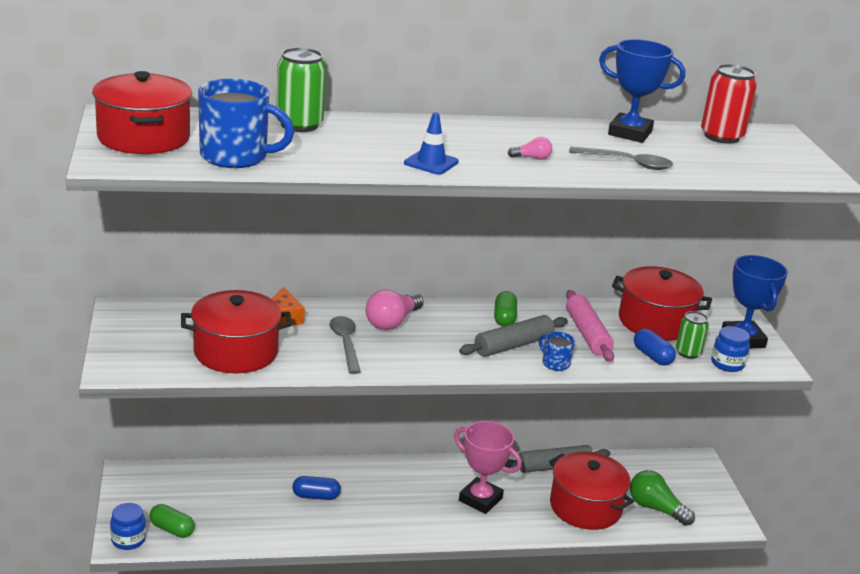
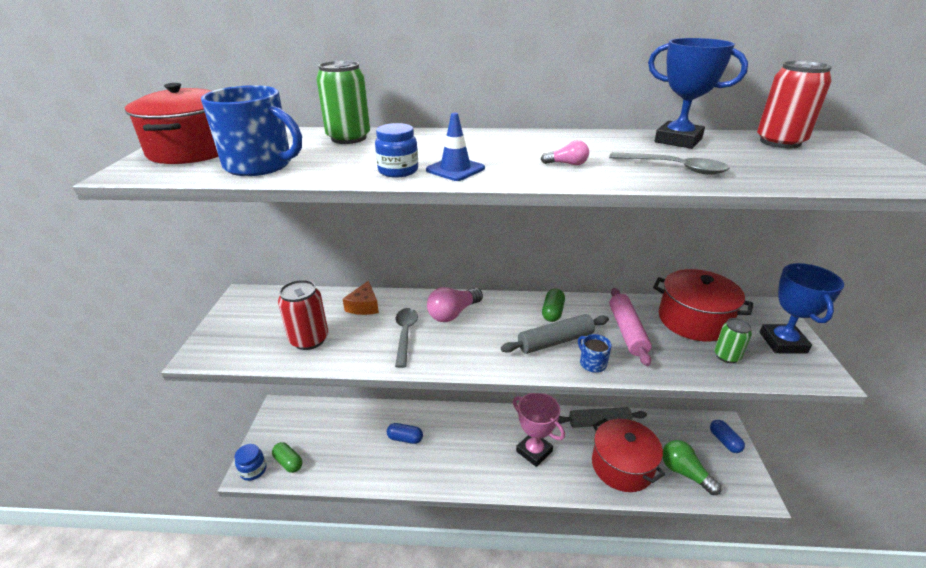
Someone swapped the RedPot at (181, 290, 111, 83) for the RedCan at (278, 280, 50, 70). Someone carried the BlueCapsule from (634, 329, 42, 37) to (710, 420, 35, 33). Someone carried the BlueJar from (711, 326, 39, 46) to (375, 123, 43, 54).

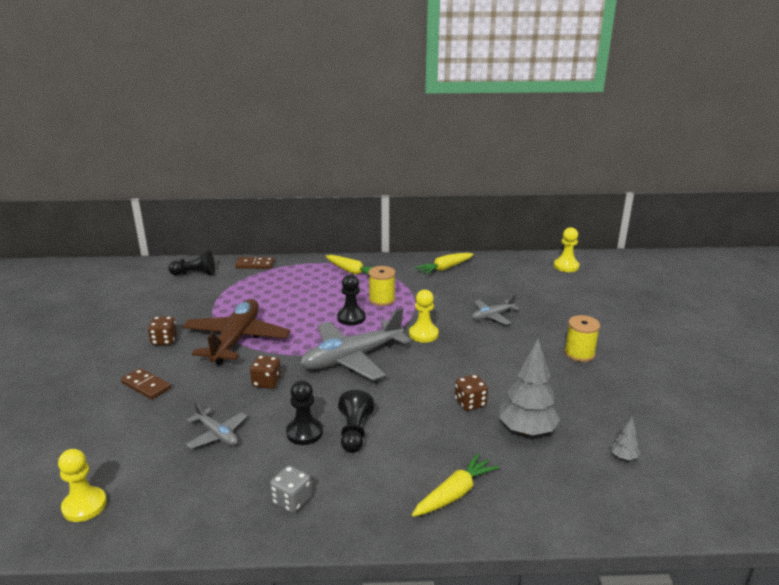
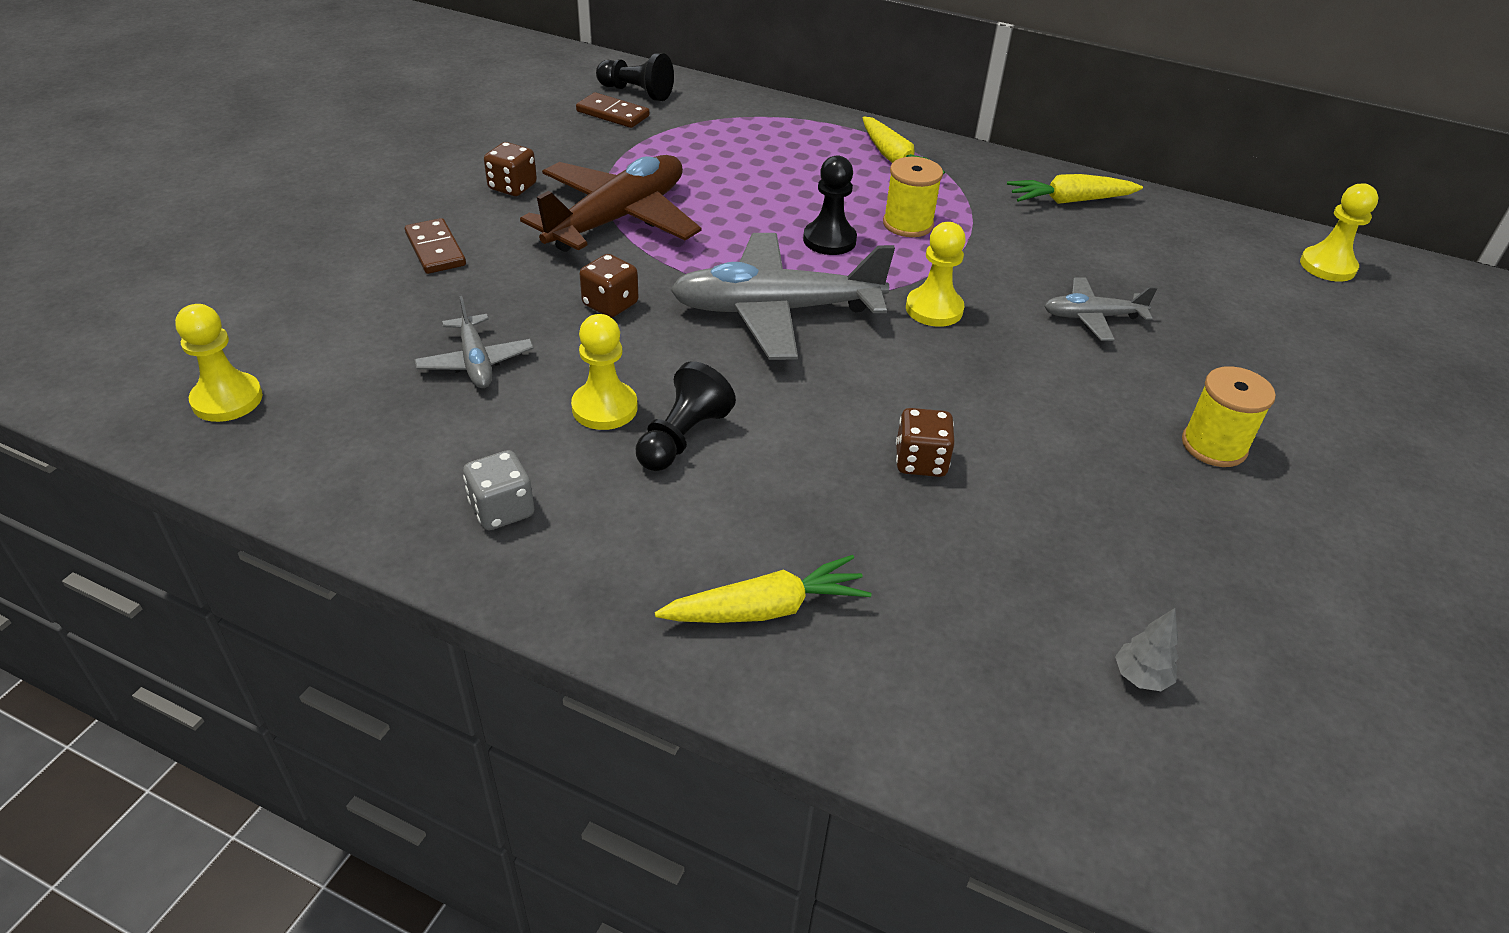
Someone carried the BrownDomino from (235, 257, 39, 12) to (576, 92, 74, 36). Someone repainted the BlackPawn at (286, 380, 37, 65), which became the YellowPawn at (571, 314, 67, 116). Someone took away the GreyTree at (499, 339, 61, 97).

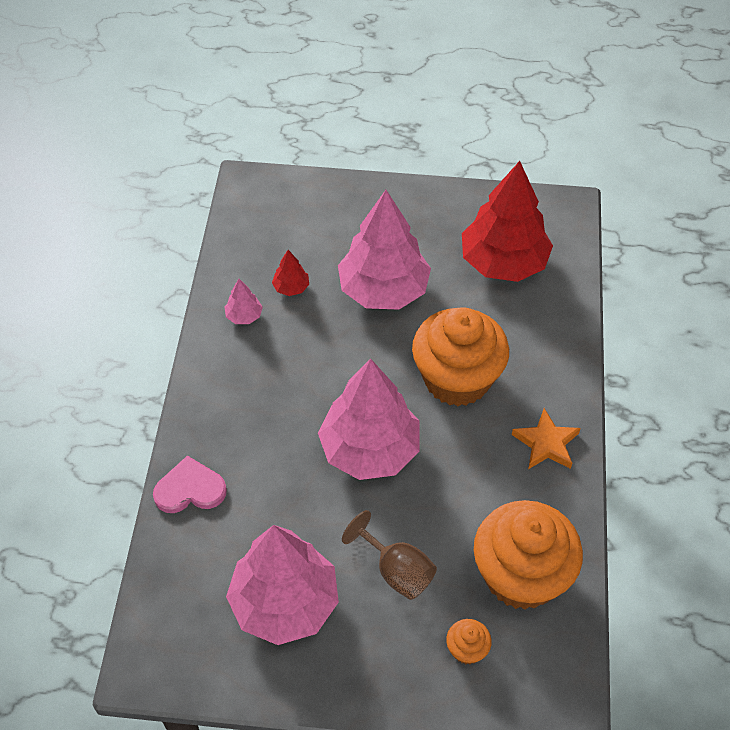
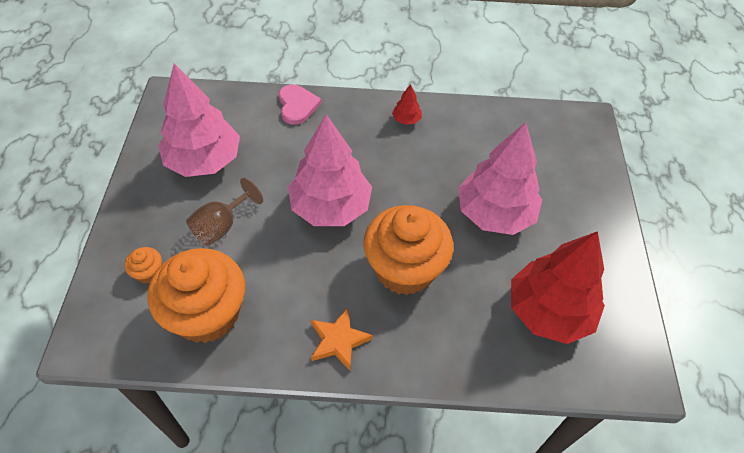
Someone took away the PinkTree at (225, 279, 38, 45). Someone carried the RedTree from (272, 250, 37, 46) to (392, 84, 30, 41).

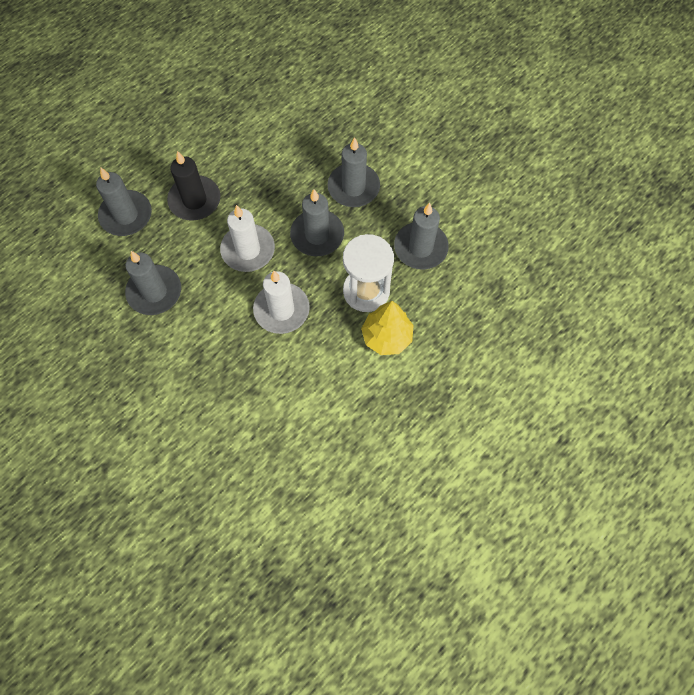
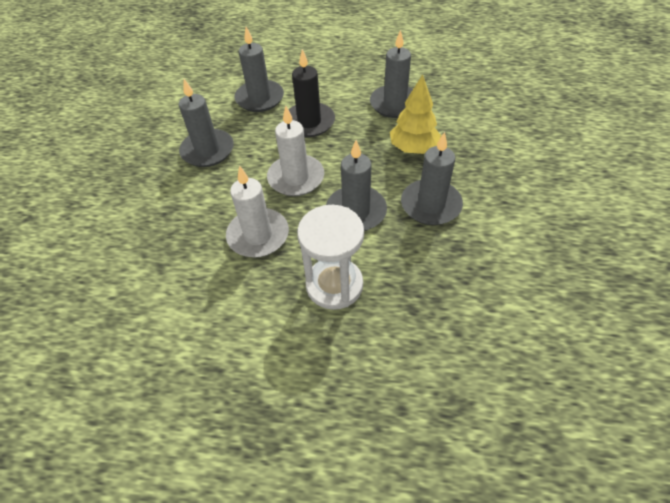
Someone carried the YellowTree from (361, 301, 53, 54) to (390, 74, 51, 80). Someone carried the GreyCandle from (394, 203, 55, 67) to (370, 30, 43, 88).

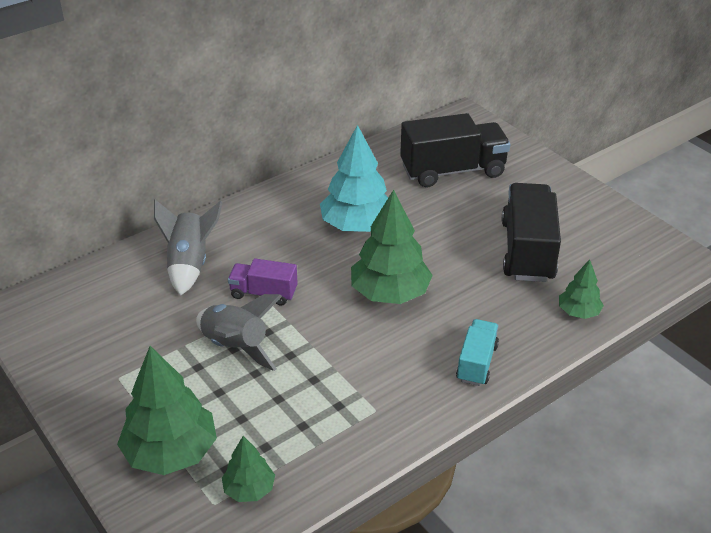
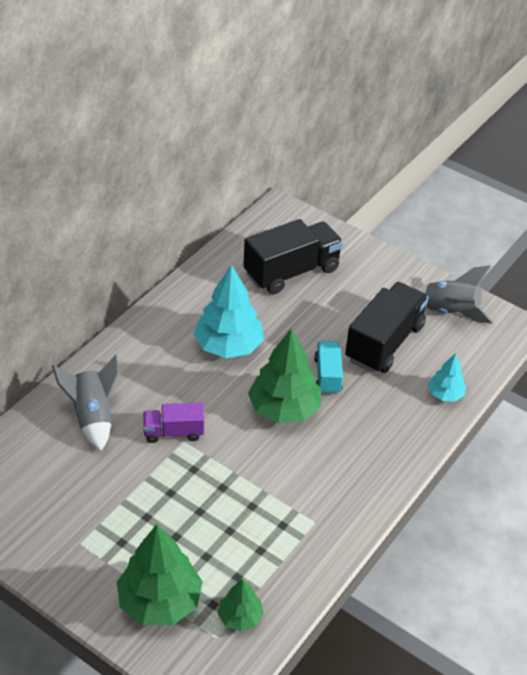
Someone carried the GreyRocket from (196, 294, 86, 77) to (416, 265, 77, 59). Someone carried the TurquoiseTruck from (456, 319, 43, 67) to (314, 341, 29, 53). Someone rotated the BlackTruck at (502, 183, 59, 99) by 45 degrees clockwise. Someone repainted the GreenTree at (559, 260, 45, 59), which became the TurquoiseTree at (428, 353, 38, 49).

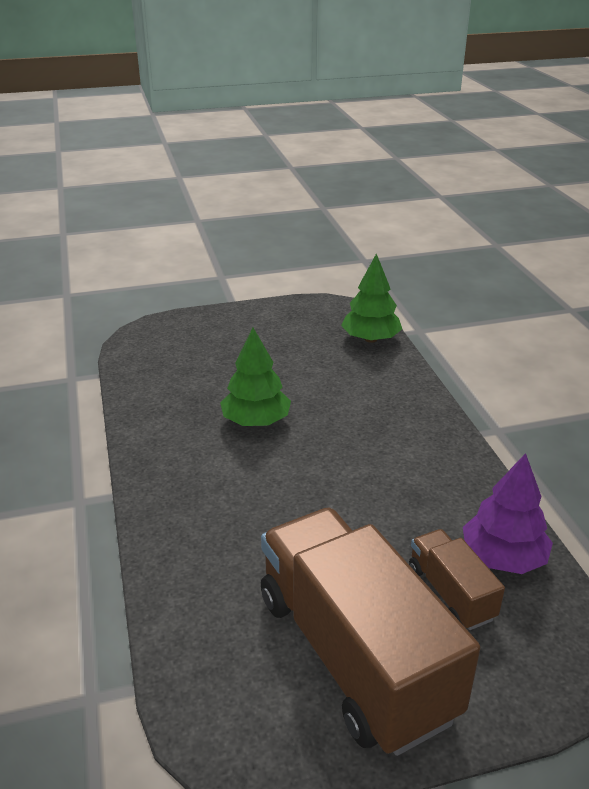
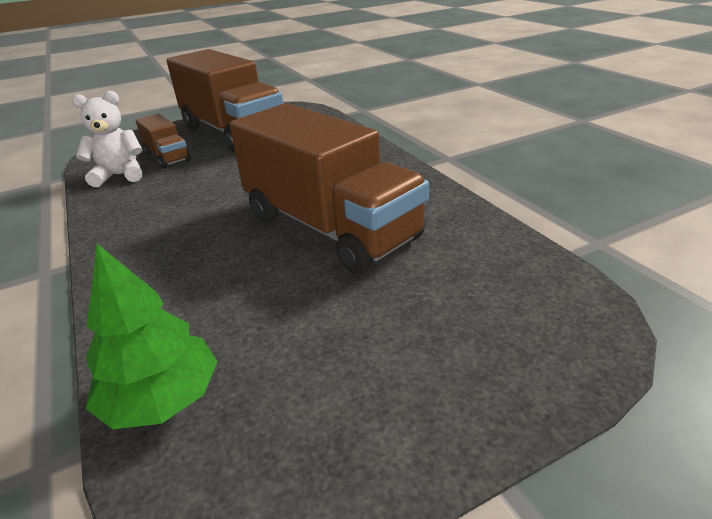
Someone swapped the GreenTree at (220, 328, 71, 98) for the BrownTruck at (230, 103, 199, 171). Someone swapped the PurpleTree at (463, 453, 90, 121) for the WhiteTeddyBear at (72, 91, 70, 96).

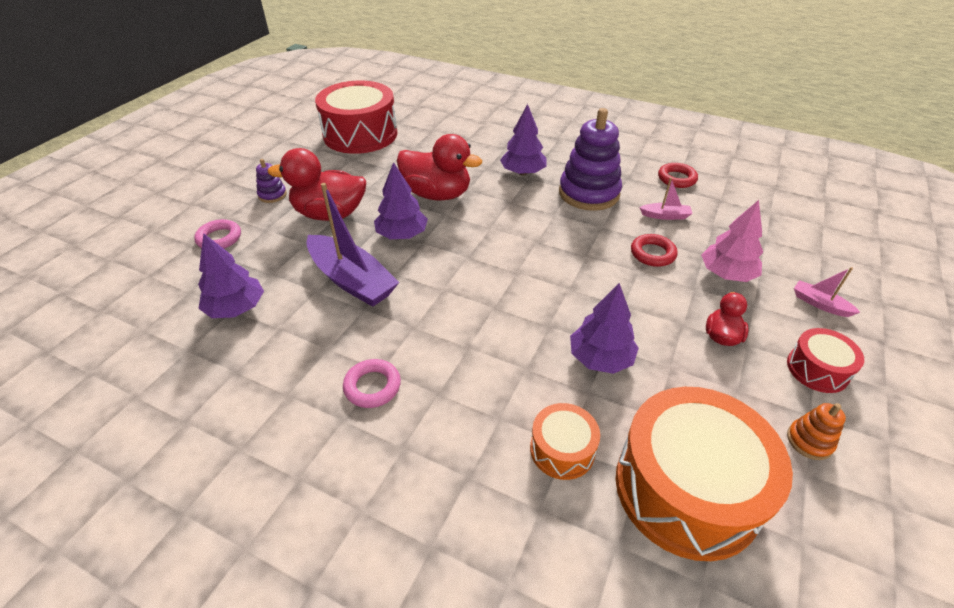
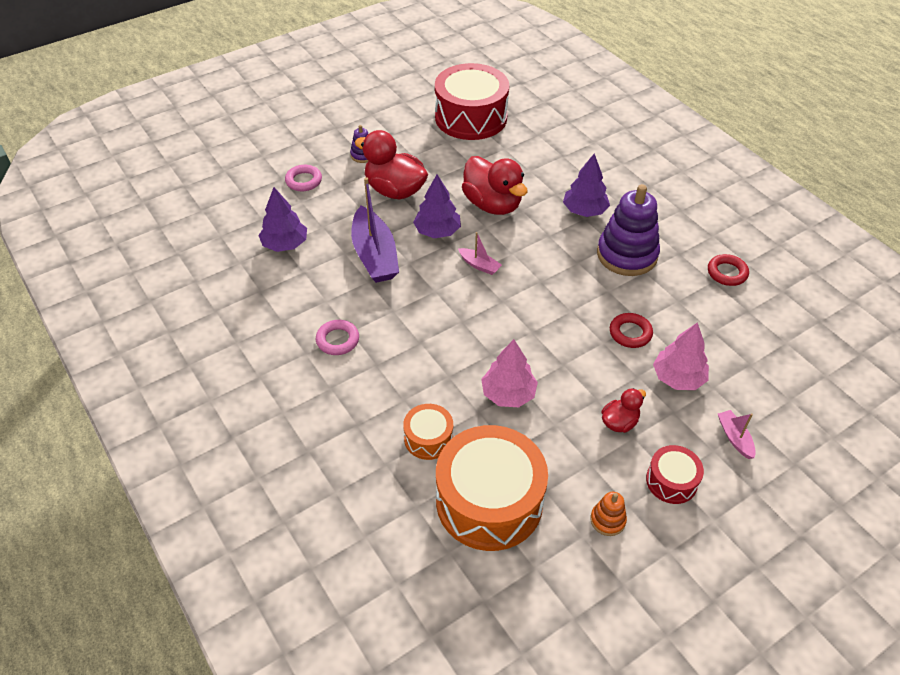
Someone repainted the PurpleTree at (570, 283, 69, 91), which became the PinkTree at (481, 339, 57, 68). Someone carried the PinkBoat from (639, 177, 54, 43) to (458, 232, 44, 43).

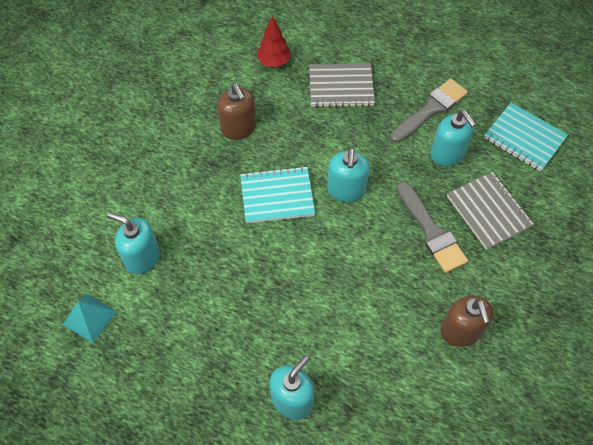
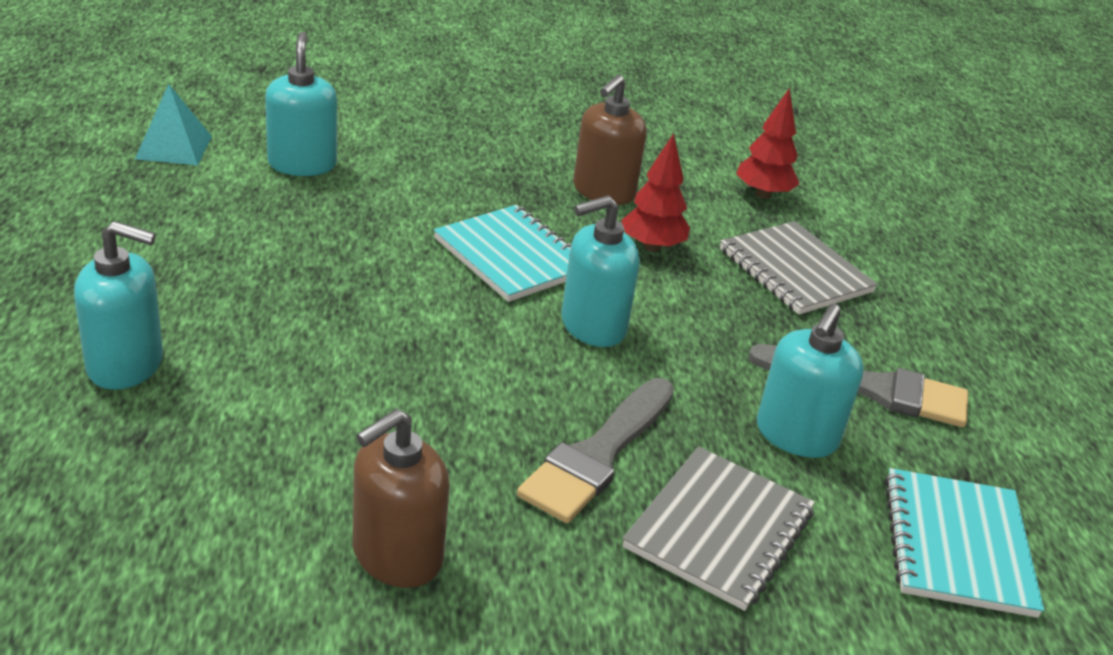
Someone put down the RedTree at (621, 133, 69, 119).

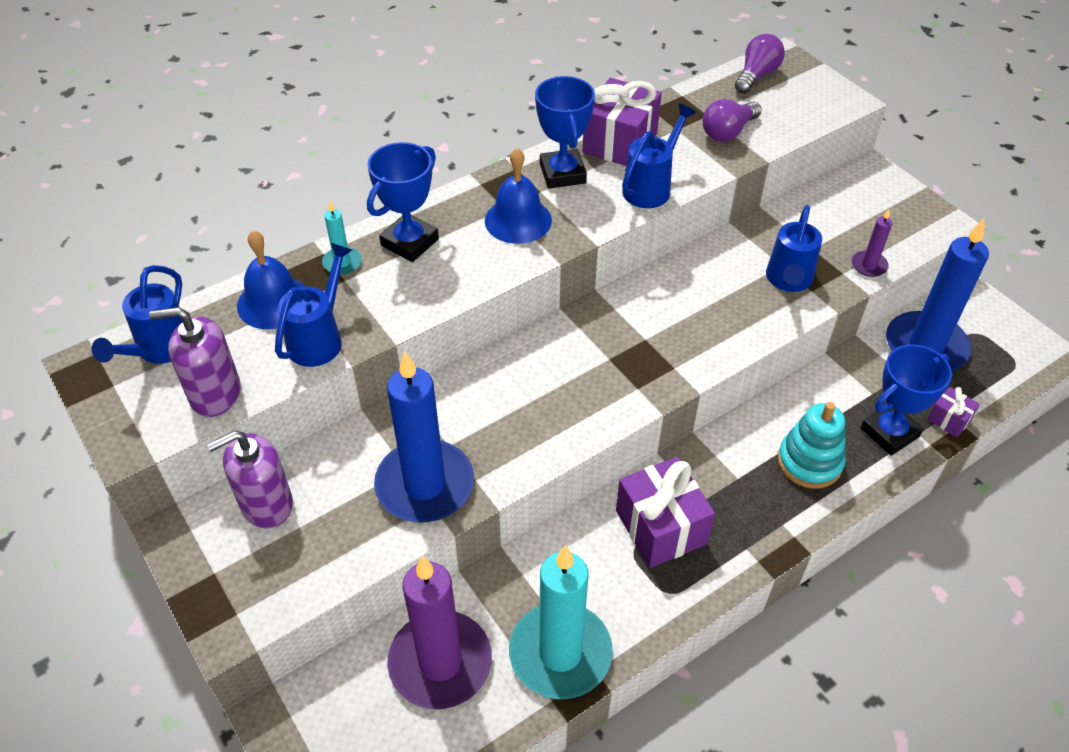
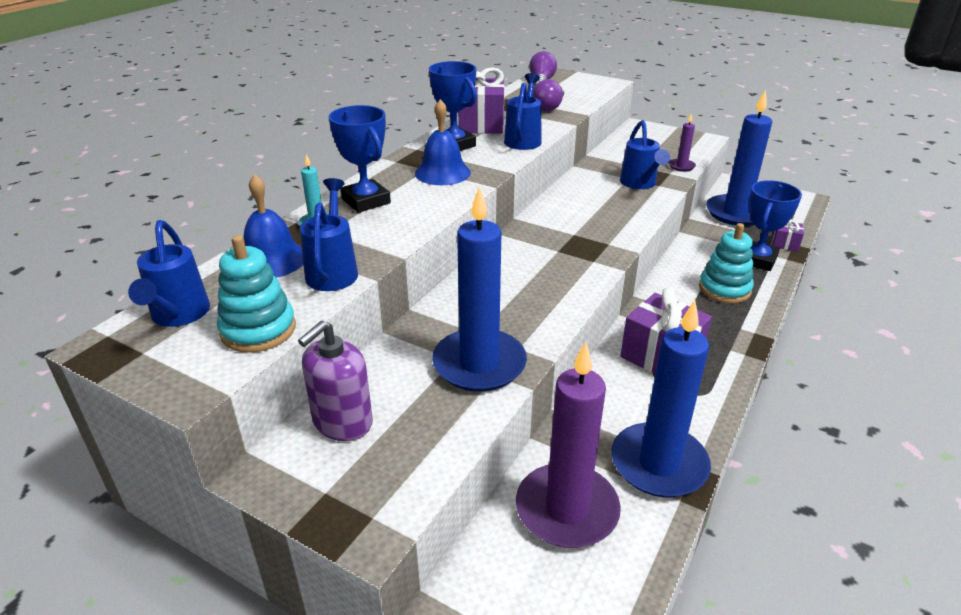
Someone swapped the PurpleSoapDispenser at (149, 307, 92, 110) for the TurquoiseStackingToy at (217, 235, 79, 118). Someone rotated the BlueTrophy at (367, 142, 72, 120) by 45 degrees counterclockwise. Someone repainted the TurquoiseCandle at (509, 545, 104, 154), which became the BlueCandle at (611, 300, 100, 197).

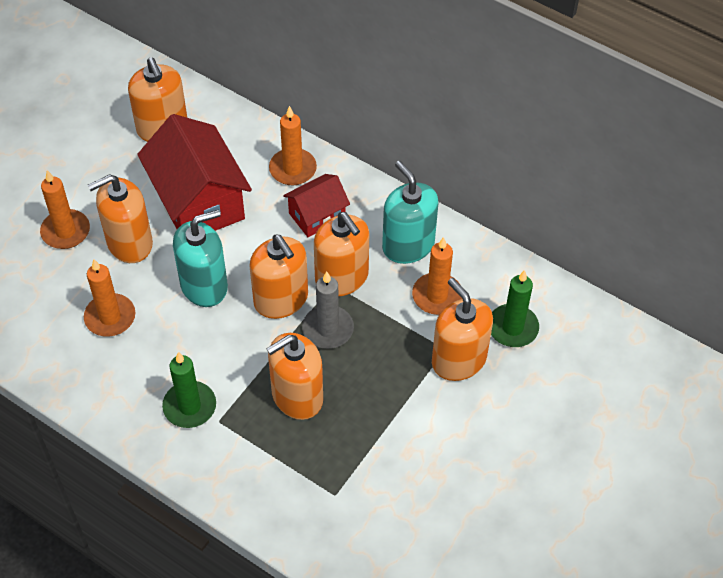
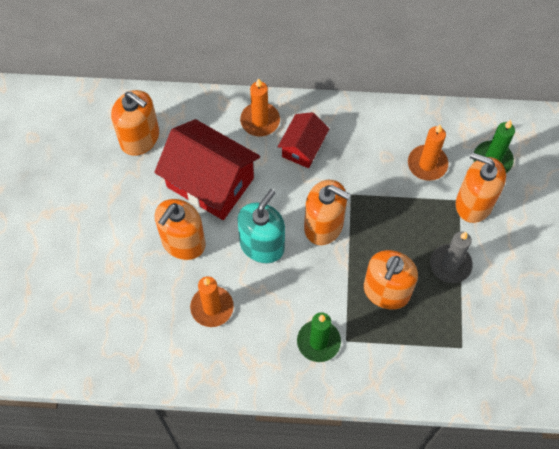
Someone took away the OrangeCandle at (40, 170, 50, 79). Someone carried the GreyCandle from (302, 271, 52, 78) to (430, 231, 43, 52). Someone took away the OrangeSoapDispenser at (314, 212, 55, 84). Someone took away the TurquoiseSoapDispenser at (382, 161, 57, 103).

